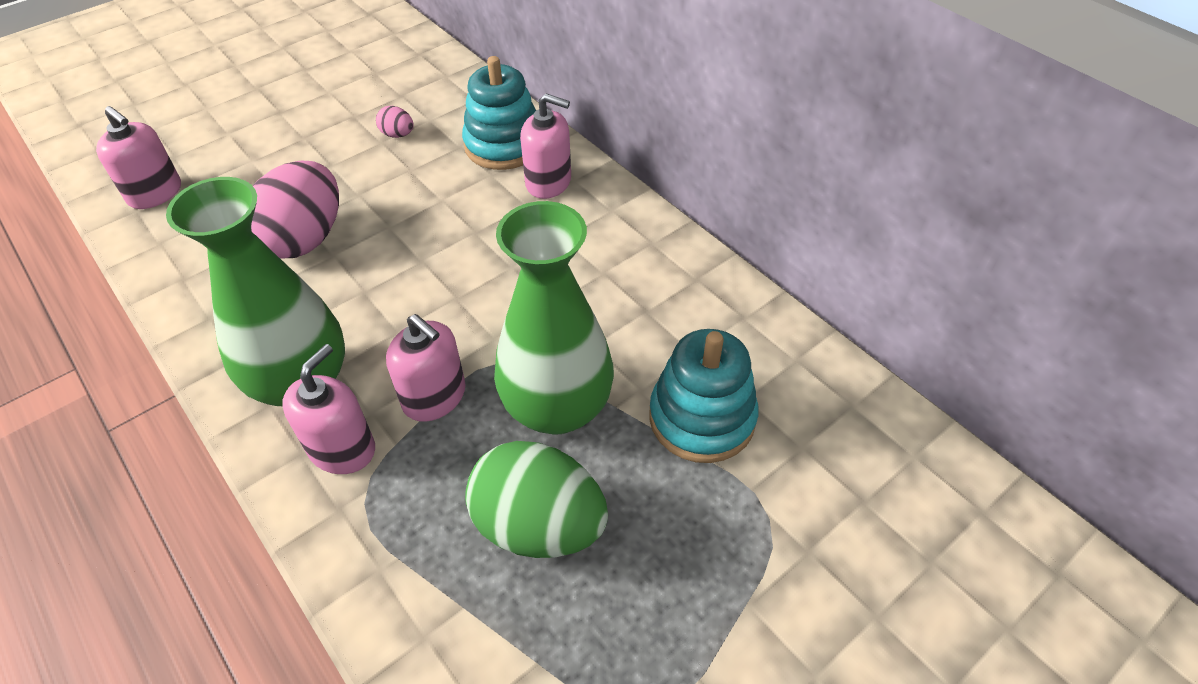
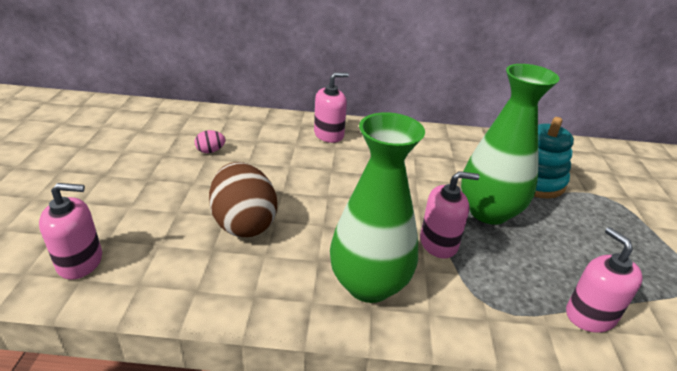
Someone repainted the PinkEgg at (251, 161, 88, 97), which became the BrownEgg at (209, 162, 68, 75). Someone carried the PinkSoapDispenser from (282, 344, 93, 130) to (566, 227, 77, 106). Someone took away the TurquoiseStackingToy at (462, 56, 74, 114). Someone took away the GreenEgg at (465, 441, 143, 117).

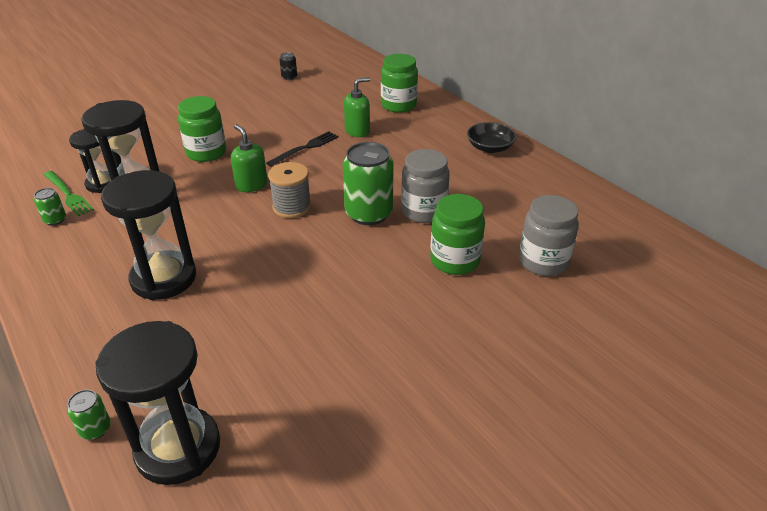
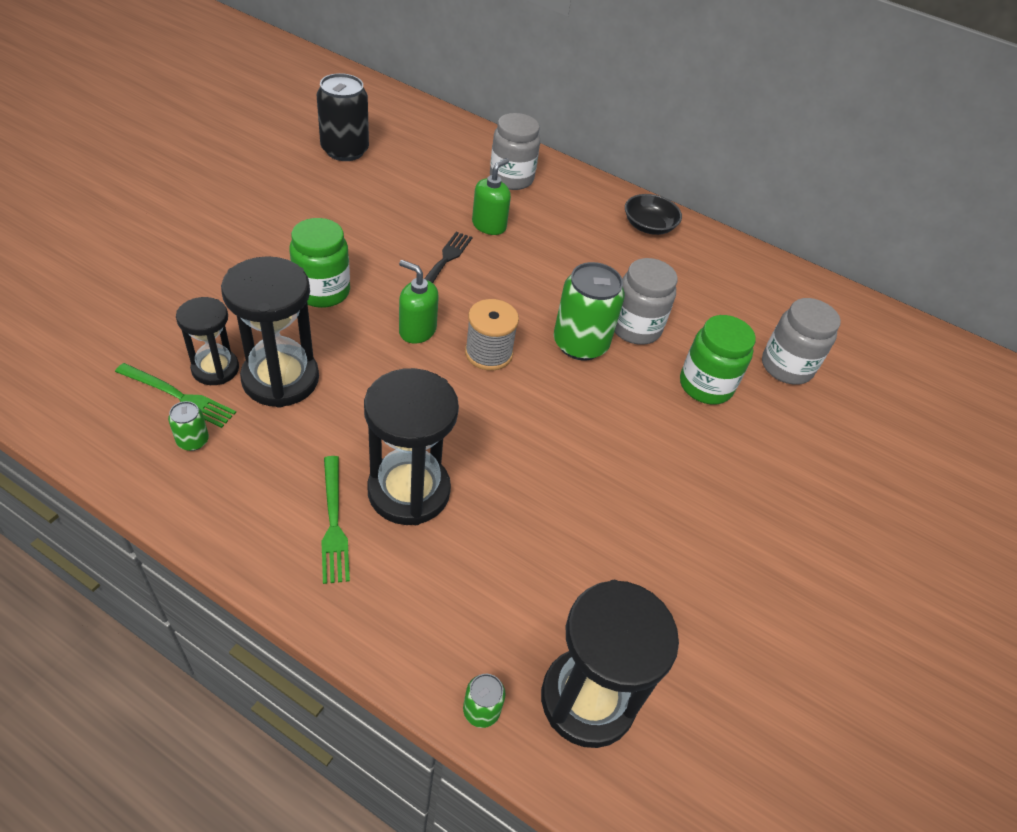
Someone scaled the BlackCan at (280, 52, 17, 28) by 2.19. Someone repainted the GreenJar at (381, 54, 37, 59), which became the GreyJar at (490, 113, 50, 77). Someone put down the GreenFork at (321, 456, 29, 128).

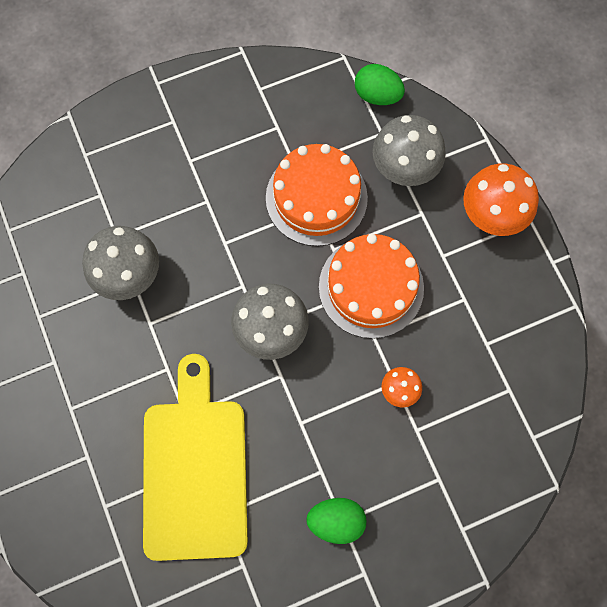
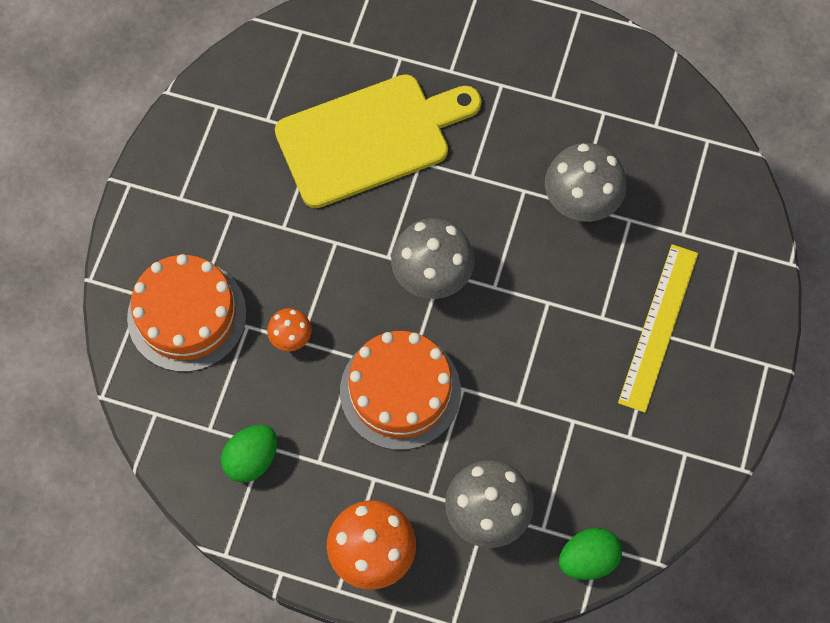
Someone rotated the YellowCuttingBoard at (143, 354, 105, 207) by 60 degrees counterclockwise. Someone carried the OrangeCake from (266, 144, 102, 102) to (127, 254, 120, 118). Someone carried the GreenEgg from (306, 498, 60, 46) to (221, 425, 56, 57). Someone put down the YellowRuler at (618, 244, 80, 169).

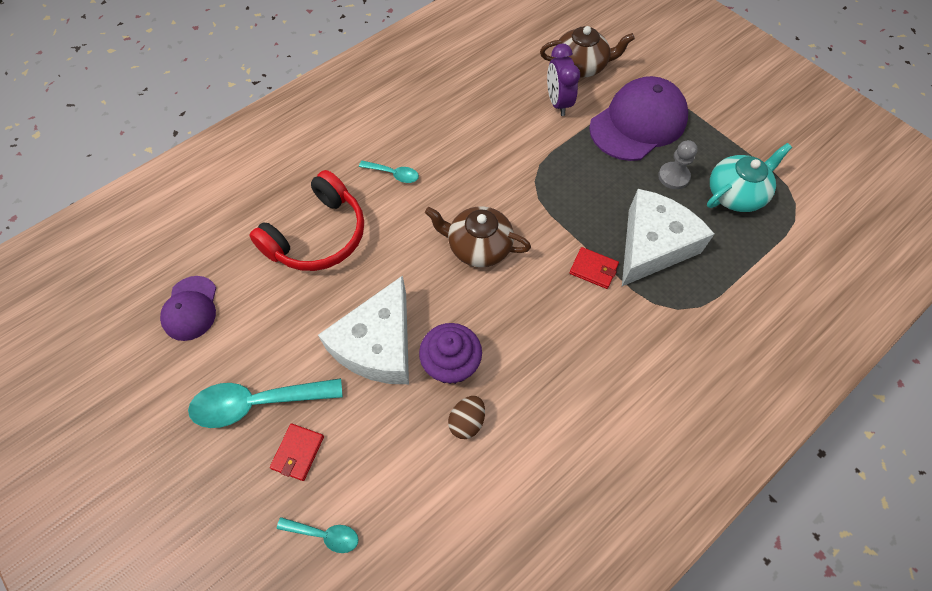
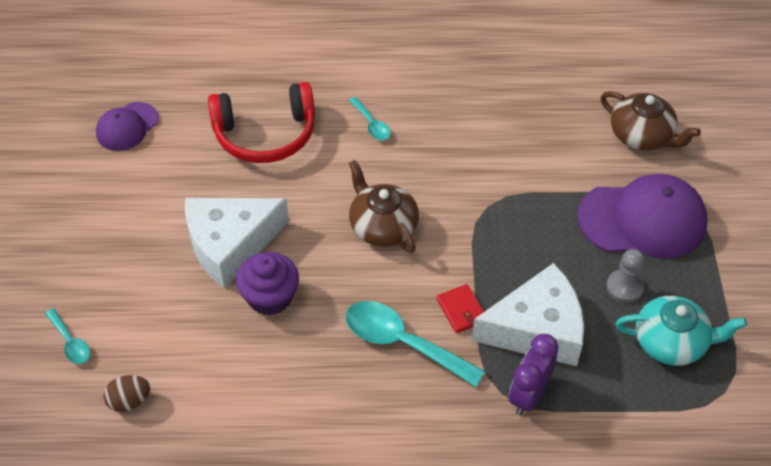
Someone carried the TurquoiseSpoon from (188, 378, 155, 50) to (345, 301, 140, 86). Someone took away the RedWallet at (270, 424, 54, 57). Someone carried the BrownEgg from (448, 396, 37, 43) to (103, 375, 47, 37). Someone carried the PurpleClock from (547, 44, 33, 72) to (509, 334, 50, 81).

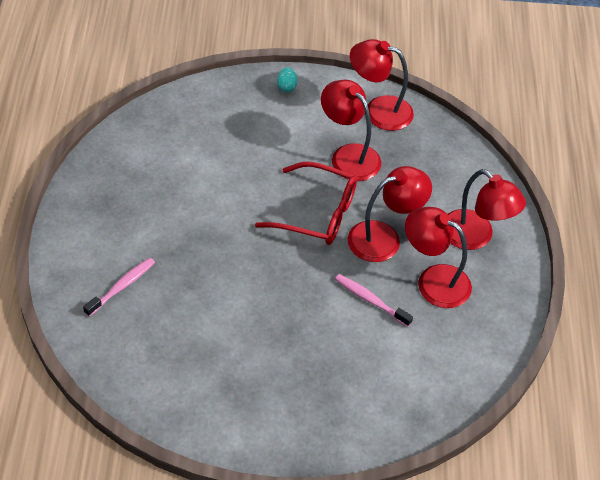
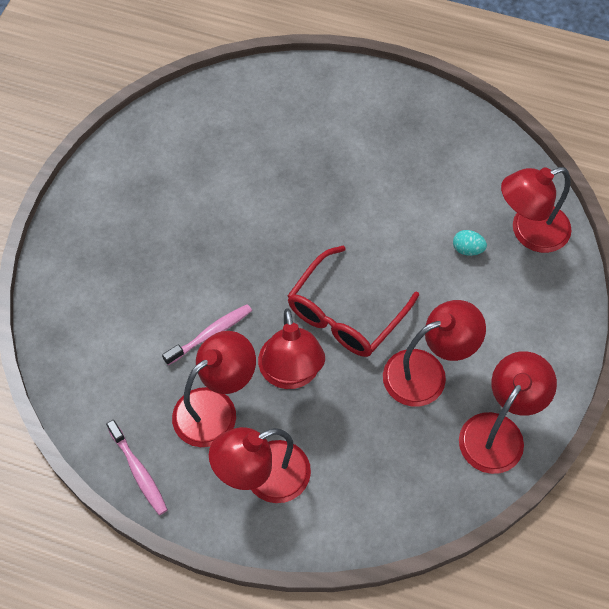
Someone carried the PinkToothbrush from (83, 258, 72, 59) to (106, 420, 62, 95). Someone carried the TurquoiseEgg from (277, 67, 20, 25) to (453, 230, 34, 26). Someone put down the RedLamp at (501, 167, 71, 86).

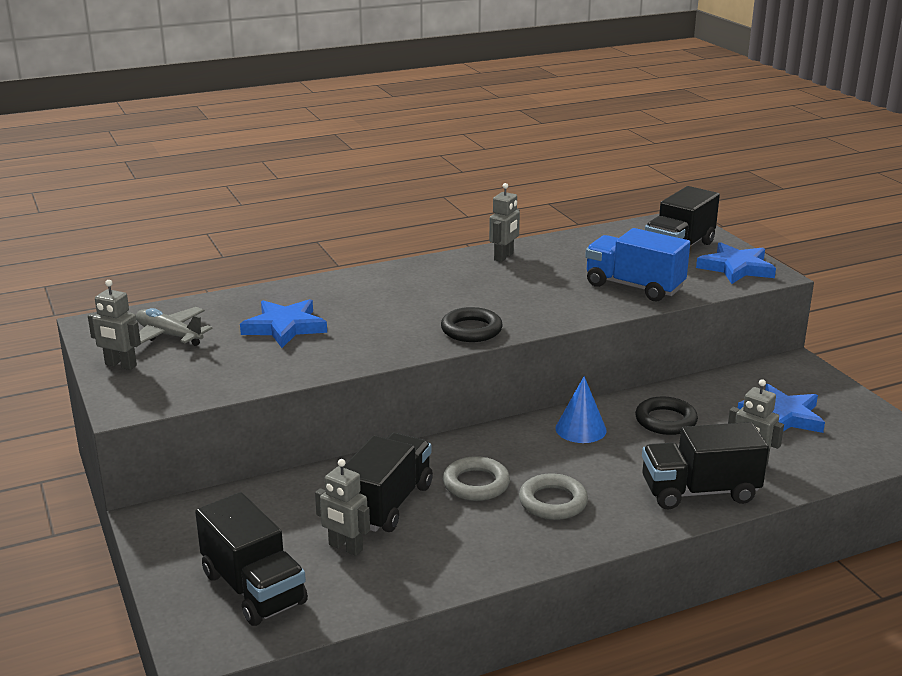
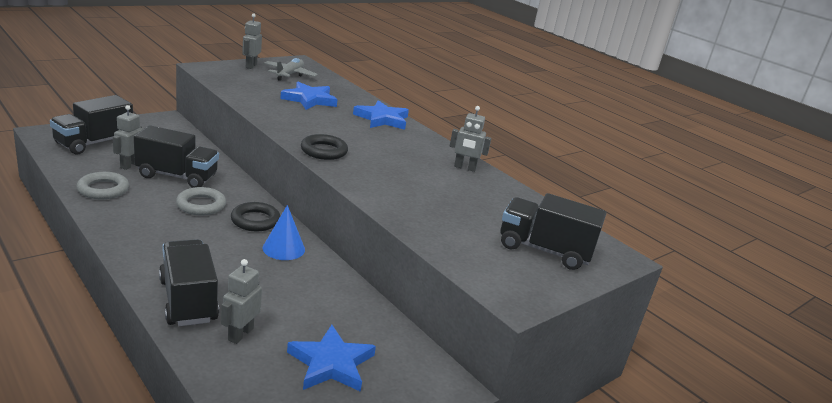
Someone carried the GreyRing from (519, 473, 69, 47) to (77, 172, 52, 27). Someone took away the BlueTruck at (585, 228, 105, 73). Someone carried the BlackRing from (635, 396, 63, 39) to (231, 202, 49, 29). Someone carried the BlueStar from (696, 242, 80, 42) to (353, 100, 56, 30).

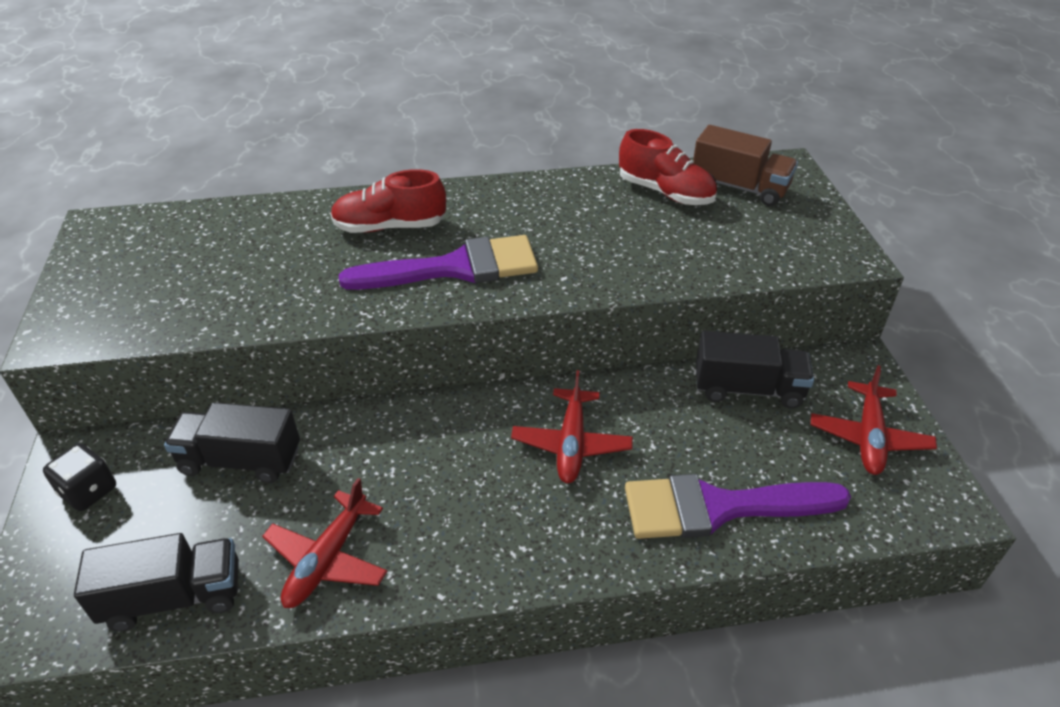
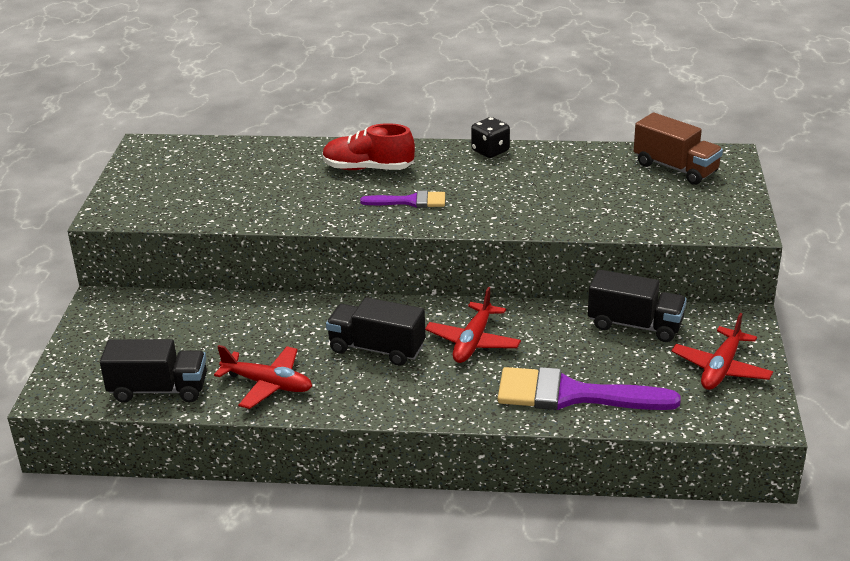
Someone carried the BlackDice from (43, 443, 73, 68) to (471, 117, 39, 41). Someone carried the BlackTruck from (164, 402, 136, 81) to (326, 297, 100, 69). Someone rotated the RedPlane at (262, 478, 125, 130) by 105 degrees counterclockwise. Someone scaled the PurpleBrush at (339, 235, 199, 55) by 0.54. Someone took away the RedShoe at (619, 129, 98, 76).

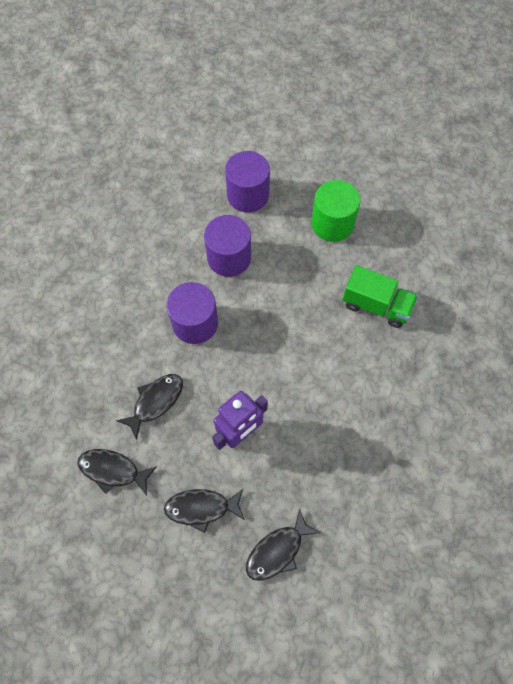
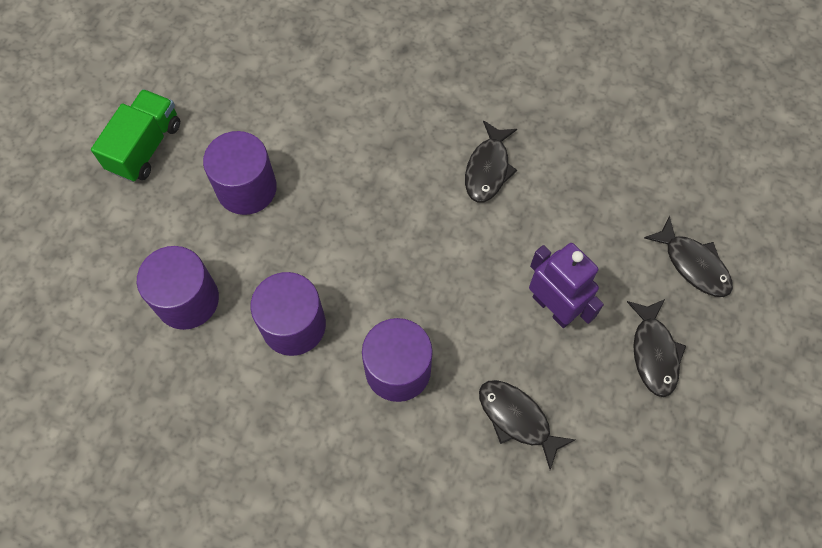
Someone carried the BlackFish from (78, 449, 79, 47) to (465, 120, 52, 82). Someone repainted the GreenCylinder at (311, 180, 50, 62), which became the PurpleCylinder at (203, 131, 74, 84). Someone carried the GreenTruck from (342, 265, 76, 63) to (91, 89, 89, 93).

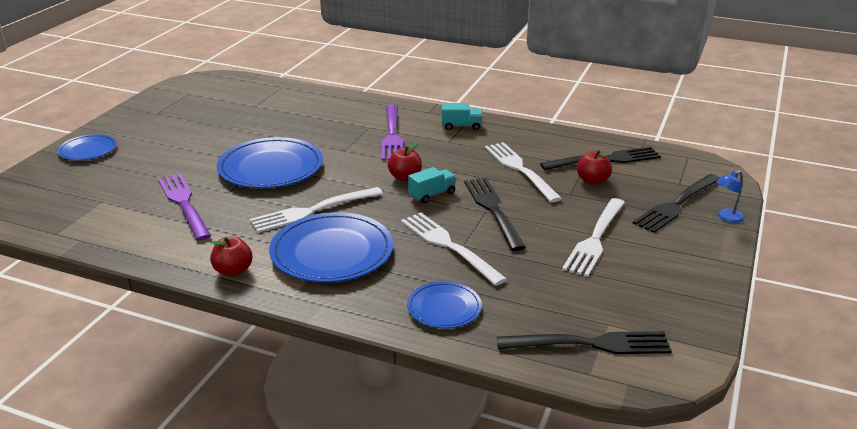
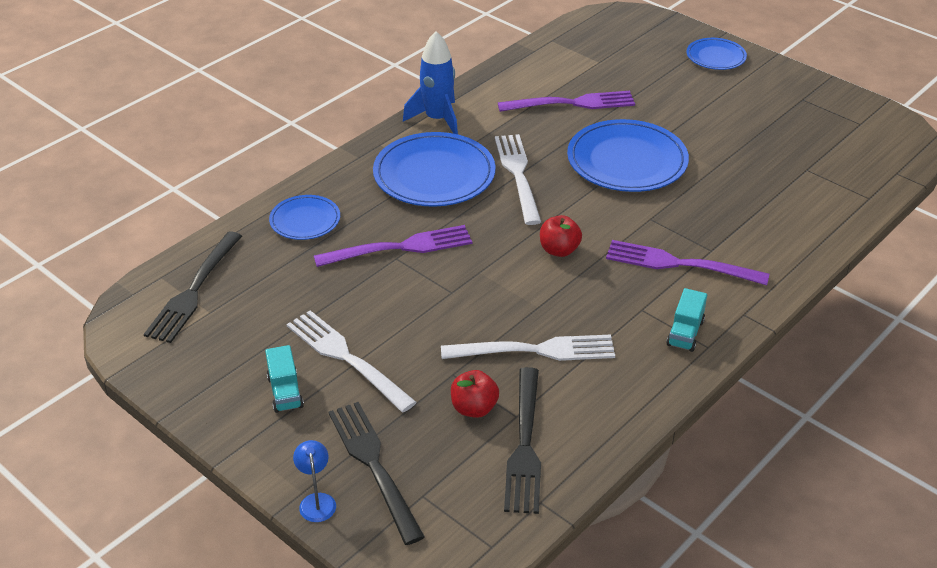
Someone swapped the RedApple at (210, 236, 42, 41) for the BlueRocket at (403, 31, 55, 103). Someone repainted the WhiteFork at (401, 213, 106, 73), which became the PurpleFork at (314, 225, 158, 42). Someone carried the TurquoiseTruck from (408, 167, 48, 36) to (265, 345, 39, 68). Someone took away the BlackFork at (464, 178, 62, 73).

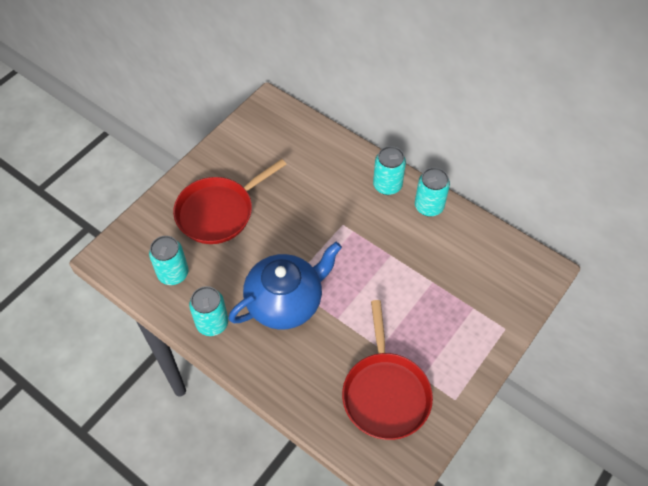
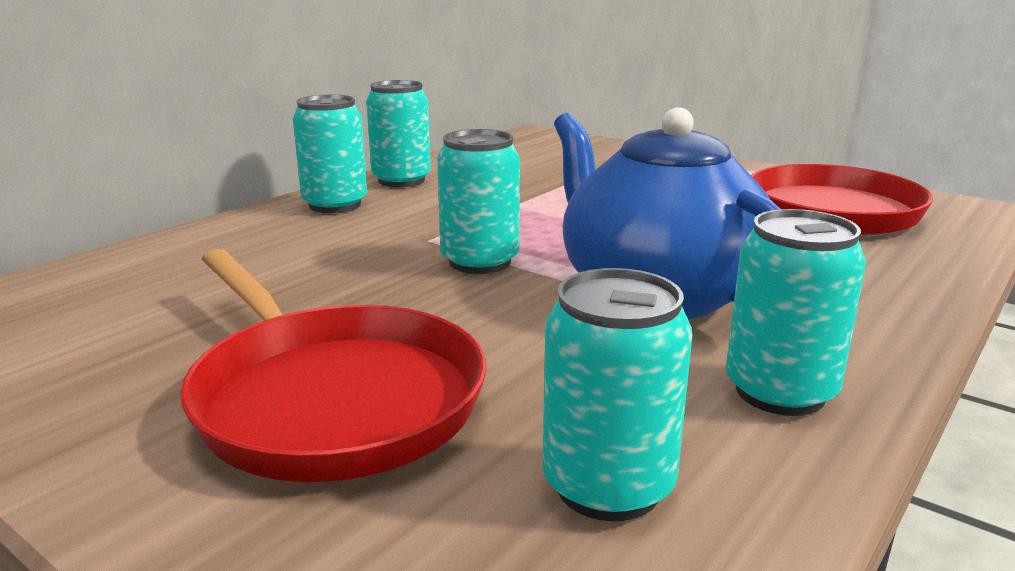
Someone put down the TurquoiseCan at (437, 129, 83, 145).

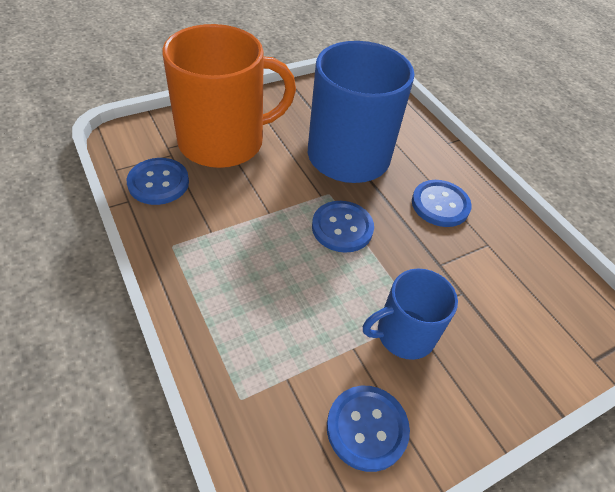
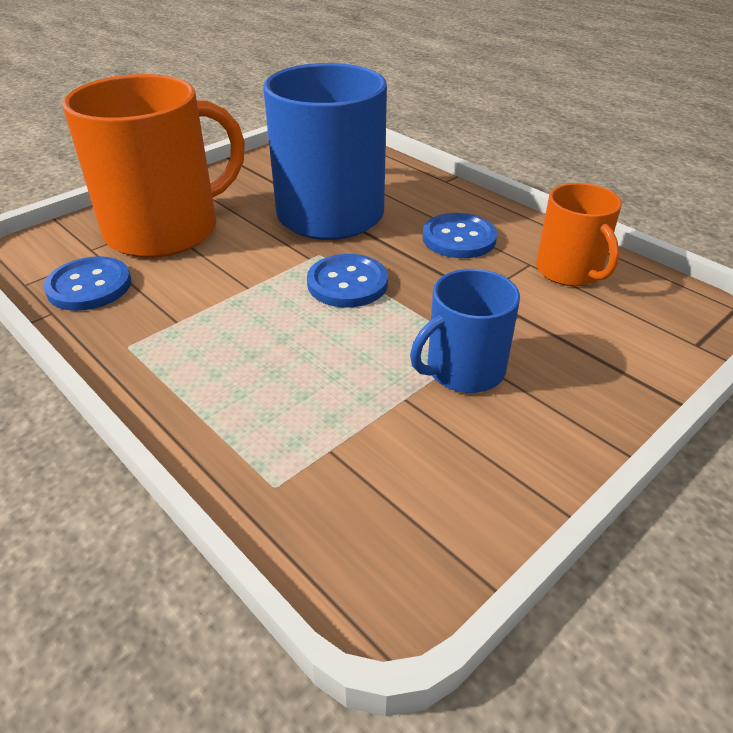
Someone took away the BlueButton at (327, 386, 83, 86). Someone put down the OrangeMug at (536, 183, 86, 103).

